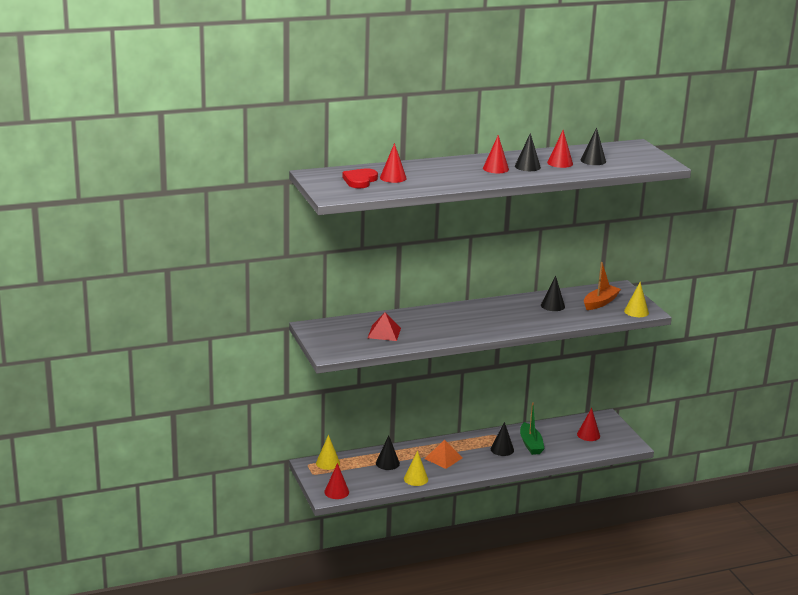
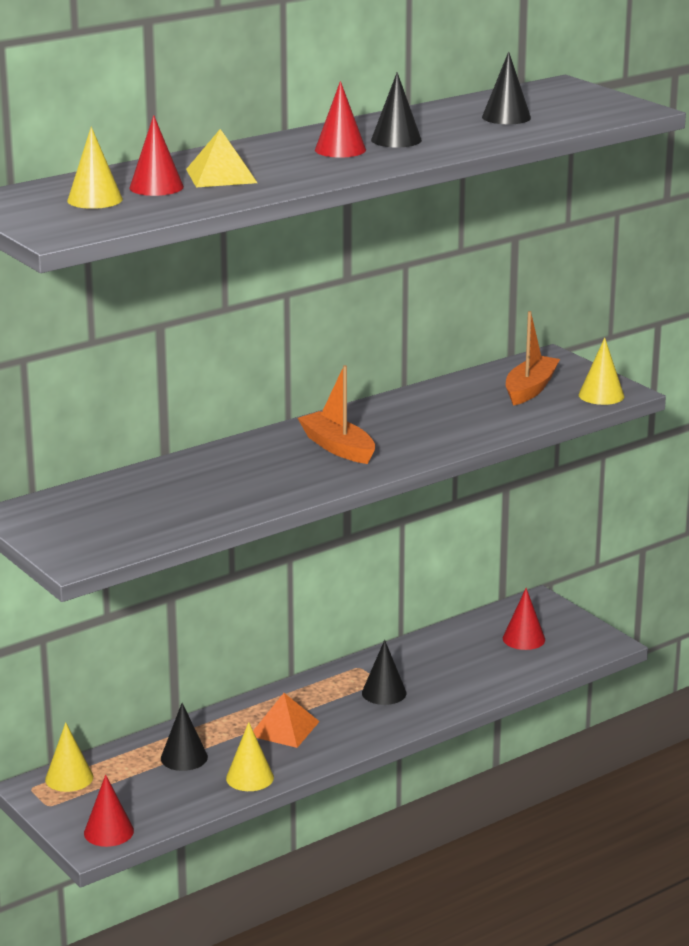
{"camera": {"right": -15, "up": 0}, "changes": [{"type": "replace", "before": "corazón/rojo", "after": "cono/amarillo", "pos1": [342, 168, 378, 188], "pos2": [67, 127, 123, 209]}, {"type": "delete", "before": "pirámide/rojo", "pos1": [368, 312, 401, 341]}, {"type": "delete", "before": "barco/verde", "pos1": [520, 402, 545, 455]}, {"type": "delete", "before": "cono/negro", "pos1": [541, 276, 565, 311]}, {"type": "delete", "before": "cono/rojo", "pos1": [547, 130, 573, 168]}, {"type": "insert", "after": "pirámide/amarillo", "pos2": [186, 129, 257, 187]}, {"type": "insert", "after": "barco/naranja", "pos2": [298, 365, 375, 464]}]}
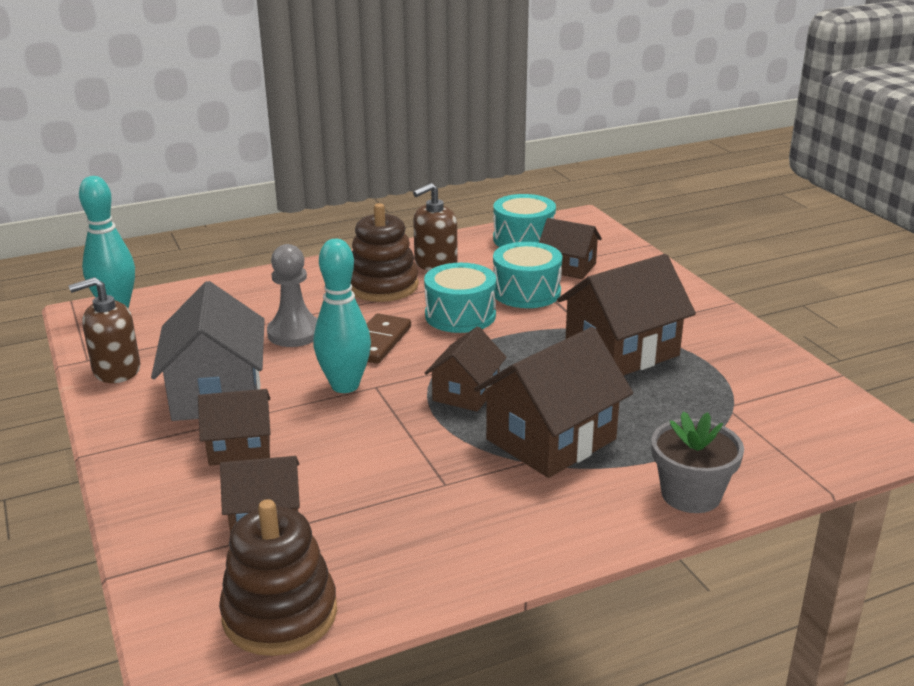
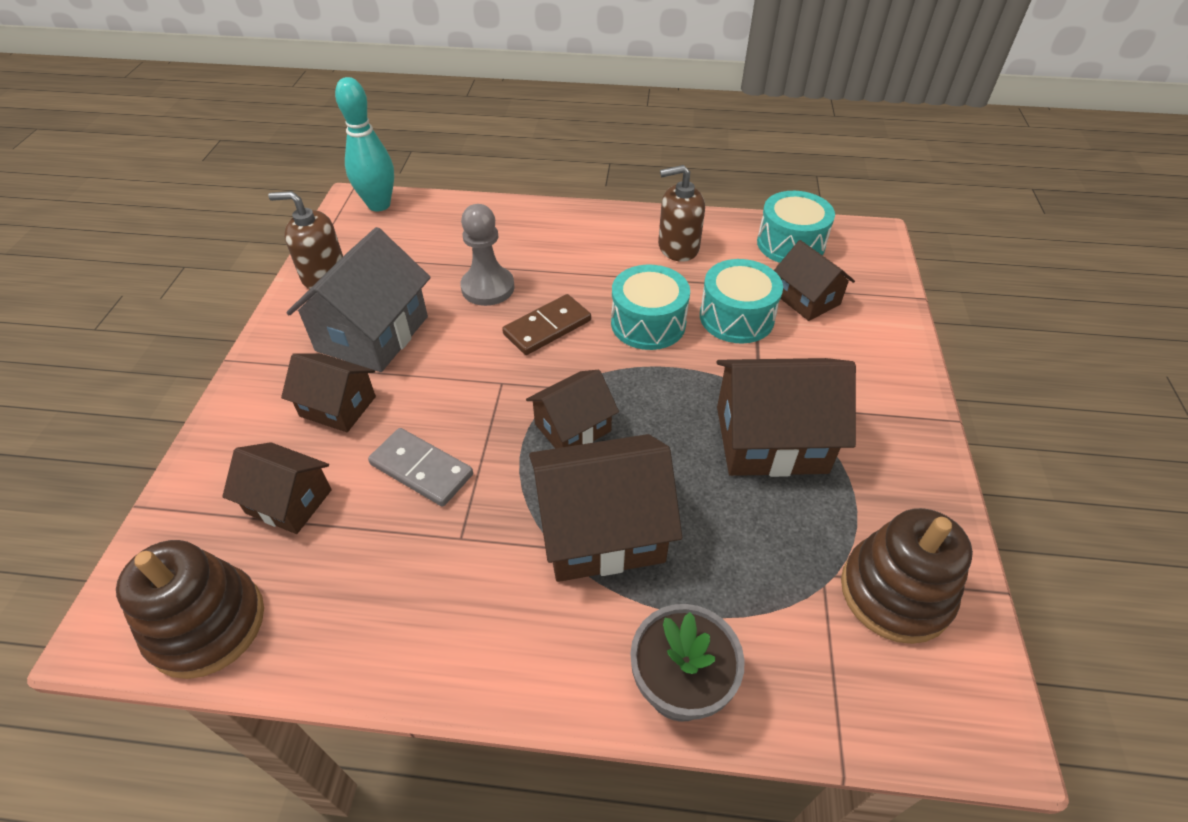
{"camera": {"right": 30, "up": 20}, "changes": [{"type": "delete", "before": "bolo/turquesa", "pos1": [314, 239, 371, 393]}, {"type": "move", "before": "juguete apilable/marrón", "pos1": [351, 203, 419, 302], "pos2": [841, 508, 973, 644]}, {"type": "insert", "after": "ficha de dominó/gris", "pos2": [368, 428, 473, 507]}]}
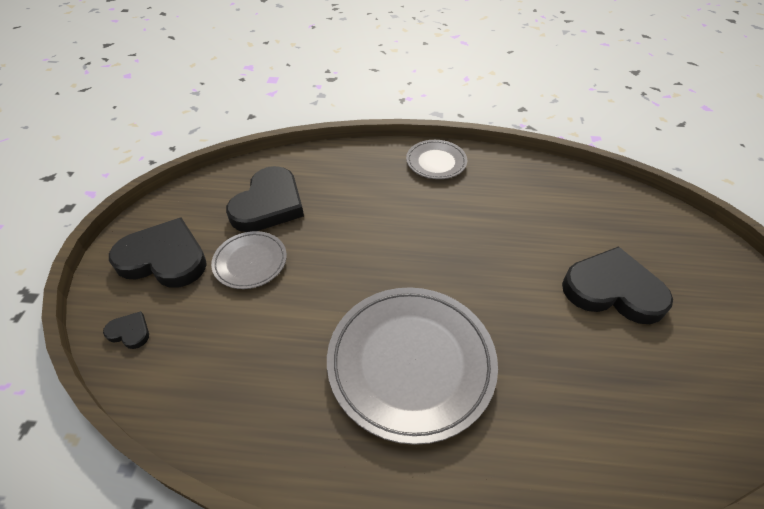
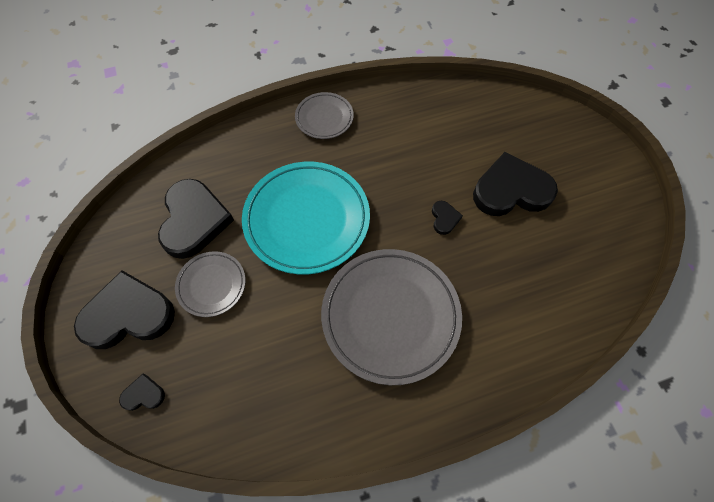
{"camera": {"right": -25, "up": 15}, "changes": [{"type": "insert", "after": "plato/turquesa", "pos2": [242, 162, 370, 275]}, {"type": "insert", "after": "corazón/negro", "pos2": [432, 201, 463, 235]}]}
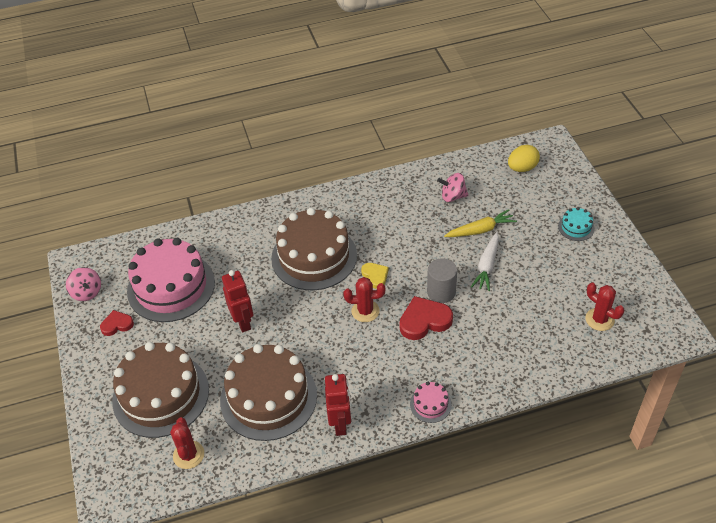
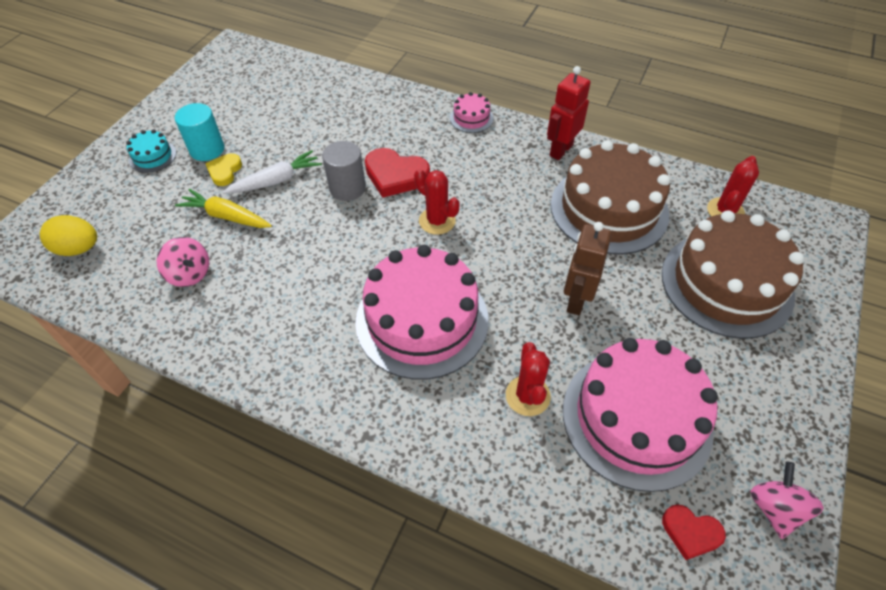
{"camera": {"right": -140, "up": 5}, "changes": [{"type": "move", "before": "corazón/rojo", "pos1": [100, 310, 134, 336], "pos2": [662, 504, 726, 560]}, {"type": "recolor", "before": "robot/rojo", "after": "robot/marrón", "pos1": [222, 270, 253, 332], "pos2": [564, 222, 612, 315]}, {"type": "recolor", "before": "tarta/marrón", "after": "tarta/rosa", "pos1": [271, 208, 357, 290], "pos2": [355, 245, 489, 380]}, {"type": "move", "before": "corazón/amarillo", "pos1": [361, 263, 388, 289], "pos2": [205, 153, 242, 186]}, {"type": "move", "before": "cactus/rojo", "pos1": [585, 283, 624, 331], "pos2": [506, 342, 551, 416]}, {"type": "insert", "after": "cilindro/turquesa", "pos2": [175, 103, 224, 161]}]}
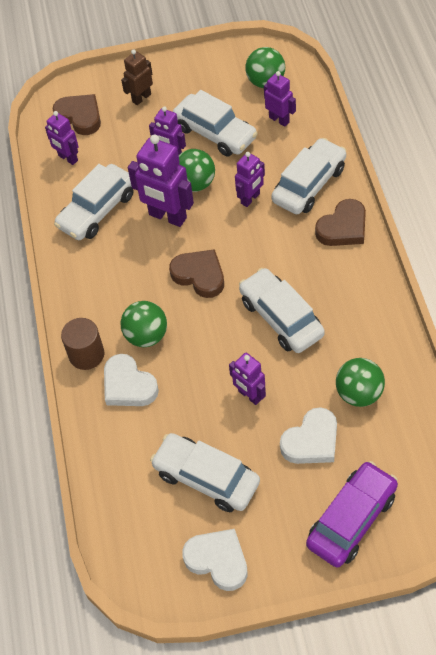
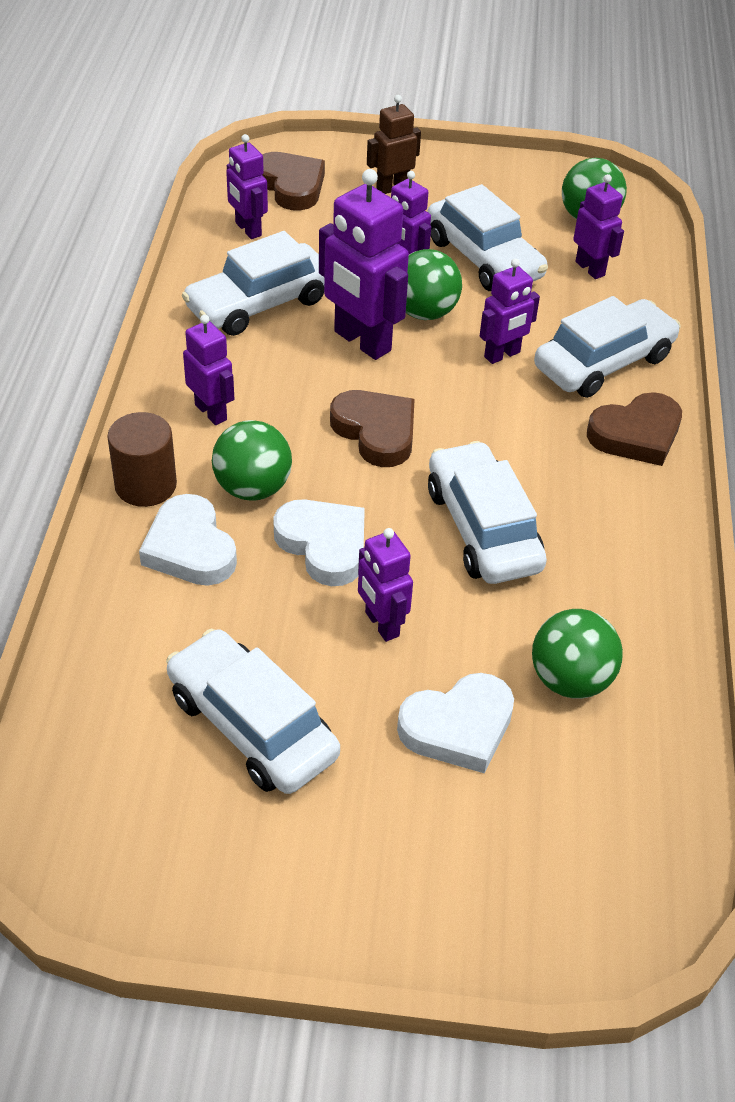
{"camera": {"right": 10, "up": -10}, "changes": [{"type": "move", "before": "corazón/blanco", "pos1": [182, 529, 248, 591], "pos2": [273, 499, 365, 586]}, {"type": "delete", "before": "coche/morado", "pos1": [306, 461, 398, 568]}, {"type": "insert", "after": "robot/morado", "pos2": [183, 315, 234, 425]}]}
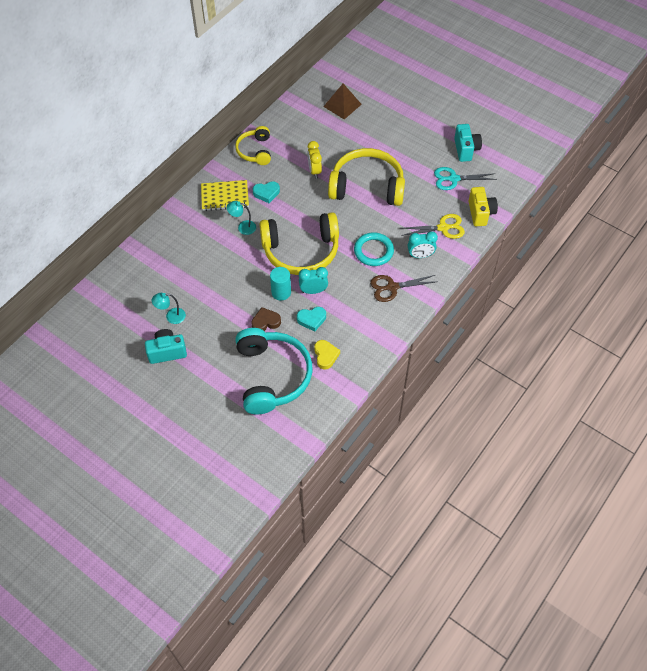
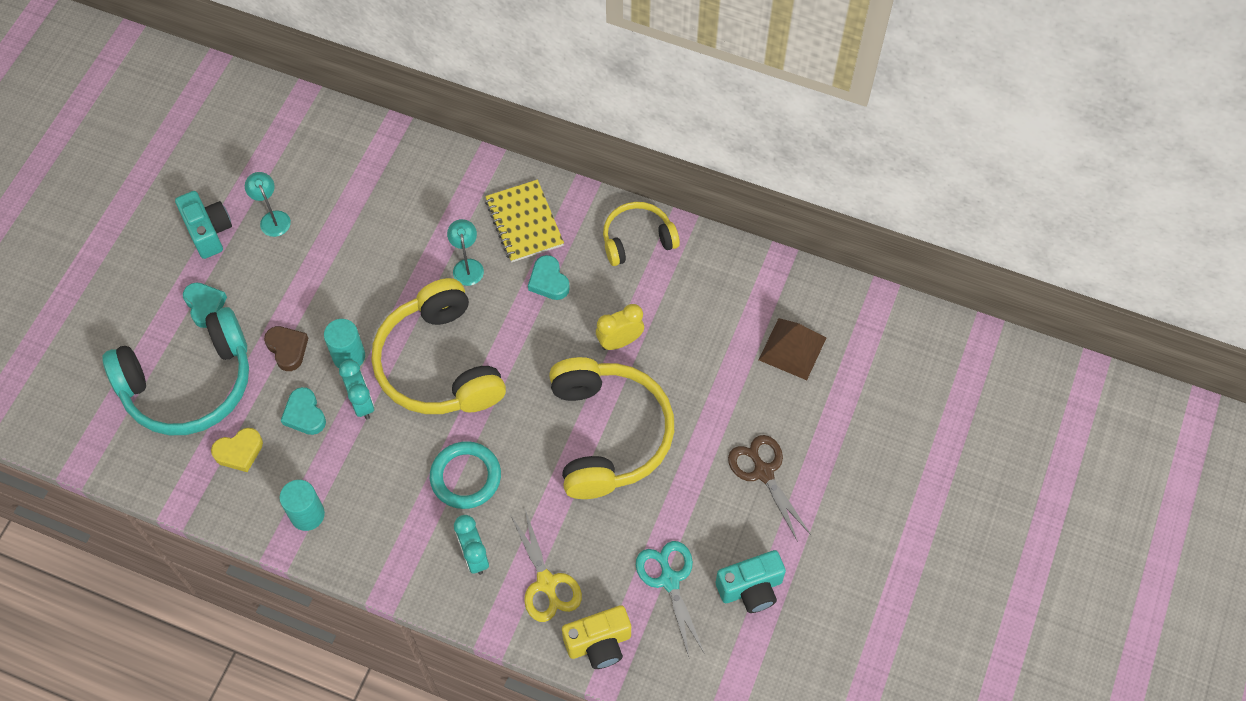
{"camera": {"right": 75, "up": 5}, "changes": [{"type": "move", "before": "tijeras/marrón", "pos1": [370, 275, 435, 302], "pos2": [728, 435, 811, 542]}, {"type": "insert", "after": "corazón/turquesa", "pos2": [183, 282, 227, 328]}, {"type": "insert", "after": "cilindro/turquesa", "pos2": [279, 480, 325, 531]}]}
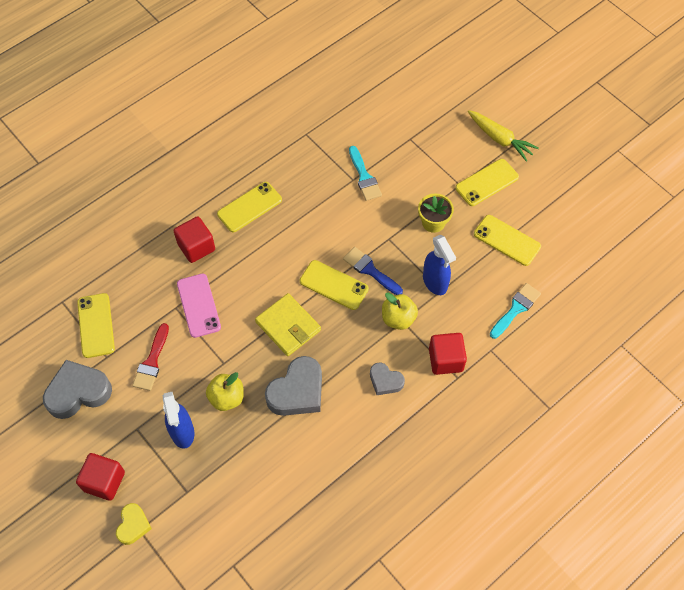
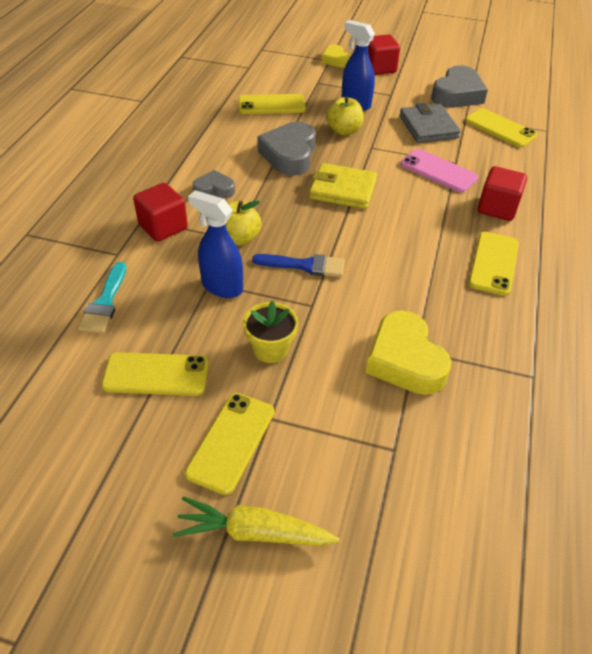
{"camera": {"right": 145, "up": -15}, "changes": [{"type": "replace", "before": "pincel/rojo", "after": "cartera/gris", "pos1": [132, 323, 169, 391], "pos2": [399, 103, 461, 143]}, {"type": "move", "before": "móvil/amarillo", "pos1": [300, 260, 369, 310], "pos2": [238, 94, 306, 114]}, {"type": "replace", "before": "pincel/turquesa", "after": "corazón/amarillo", "pos1": [349, 146, 382, 201], "pos2": [365, 310, 451, 395]}]}
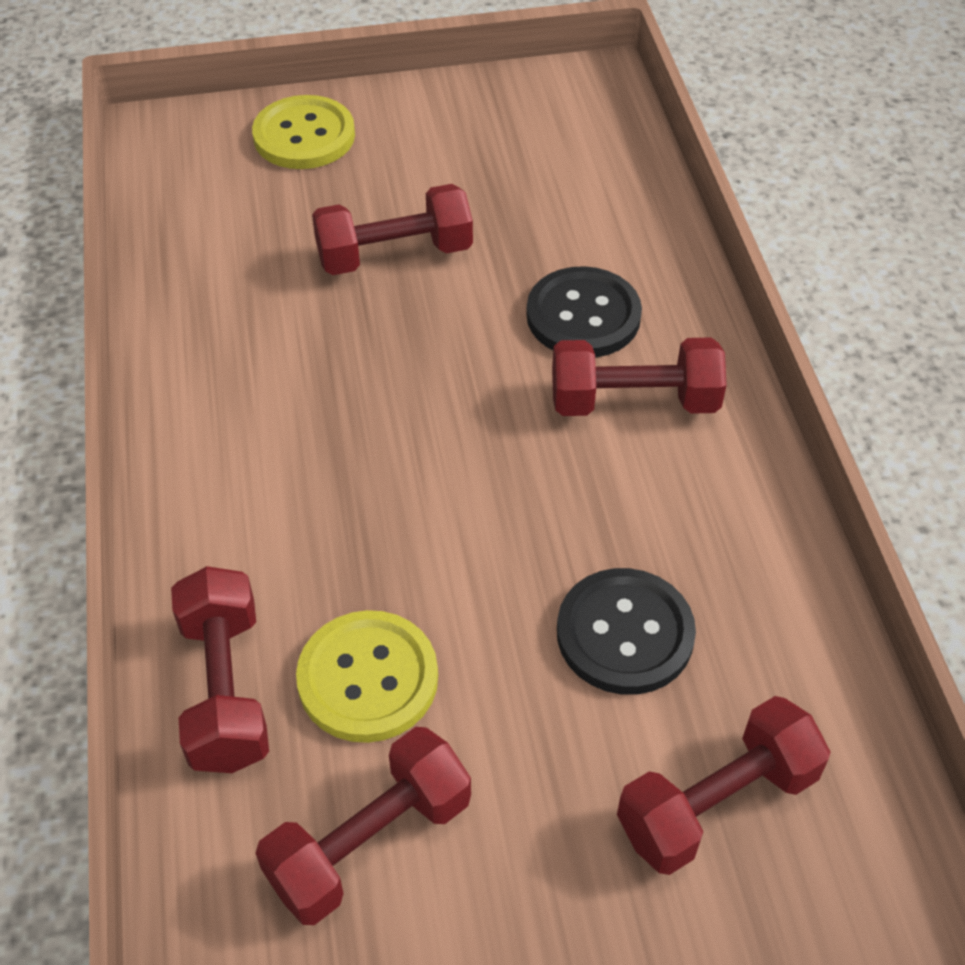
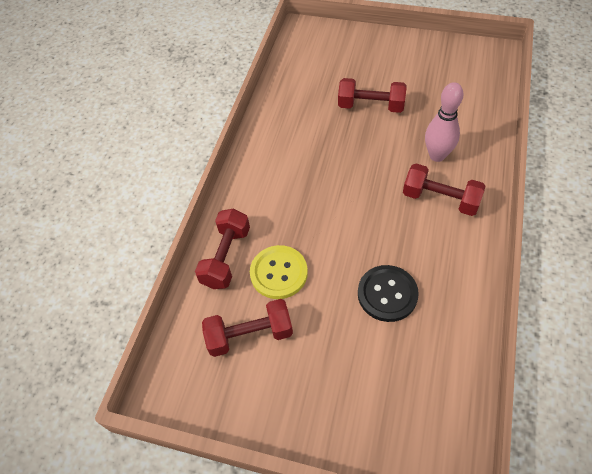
{"camera": {"right": 30, "up": 5}, "changes": [{"type": "delete", "before": "botón/amarillo", "pos1": [252, 95, 355, 169]}, {"type": "replace", "before": "botón/negro", "after": "bolo/rosa", "pos1": [526, 266, 642, 358], "pos2": [425, 82, 464, 162]}, {"type": "delete", "before": "mancuerna/rojo", "pos1": [617, 696, 830, 875]}]}
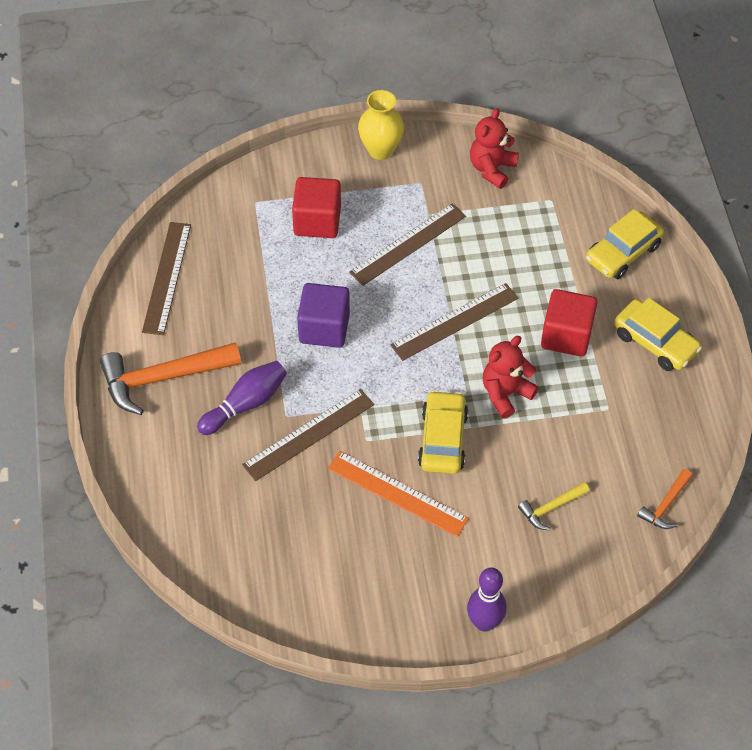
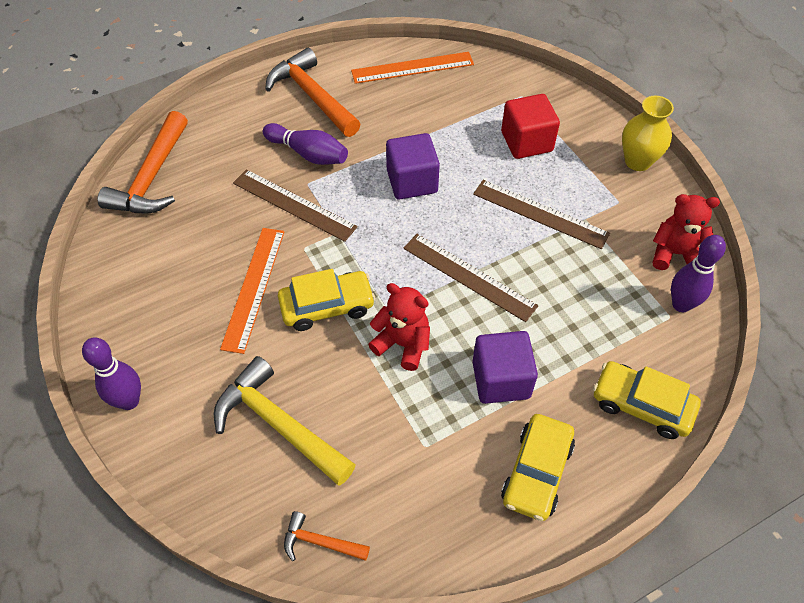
{"camera": {"right": 70, "up": 0}, "changes": [{"type": "recolor", "before": "regla/marrón", "after": "regla/naranja", "pos1": [142, 222, 191, 335], "pos2": [351, 52, 474, 84]}, {"type": "resize", "before": "martillo/amarillo", "pos1": [518, 482, 590, 530], "pos2": [214, 356, 356, 486], "scale": 1.98}, {"type": "recolor", "before": "cubo/rojo", "after": "cubo/morado", "pos1": [541, 289, 598, 357], "pos2": [472, 331, 538, 404]}, {"type": "insert", "after": "martillo/naranja", "pos2": [98, 111, 188, 213]}, {"type": "insert", "after": "bolo/morado", "pos2": [671, 235, 726, 312]}]}
